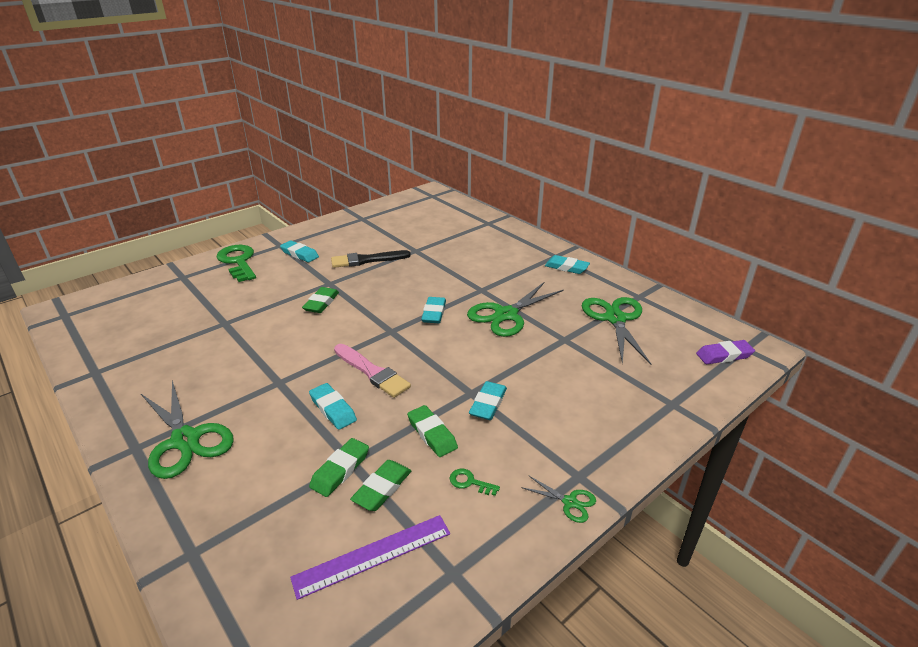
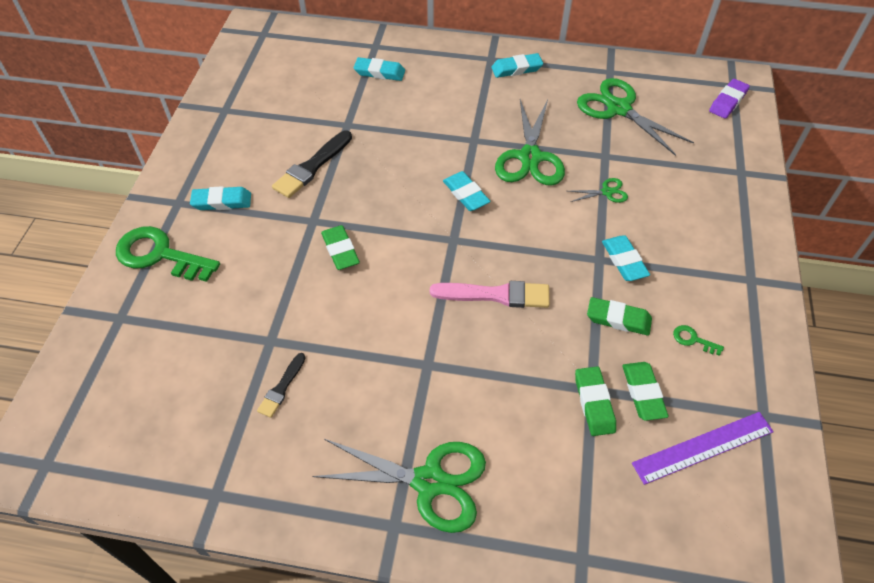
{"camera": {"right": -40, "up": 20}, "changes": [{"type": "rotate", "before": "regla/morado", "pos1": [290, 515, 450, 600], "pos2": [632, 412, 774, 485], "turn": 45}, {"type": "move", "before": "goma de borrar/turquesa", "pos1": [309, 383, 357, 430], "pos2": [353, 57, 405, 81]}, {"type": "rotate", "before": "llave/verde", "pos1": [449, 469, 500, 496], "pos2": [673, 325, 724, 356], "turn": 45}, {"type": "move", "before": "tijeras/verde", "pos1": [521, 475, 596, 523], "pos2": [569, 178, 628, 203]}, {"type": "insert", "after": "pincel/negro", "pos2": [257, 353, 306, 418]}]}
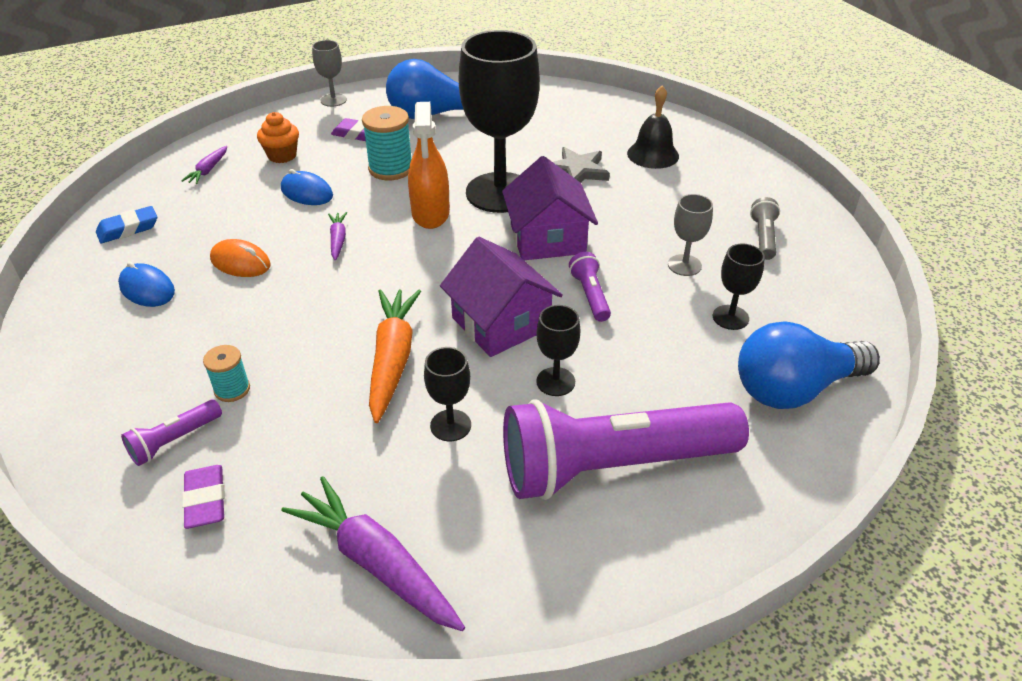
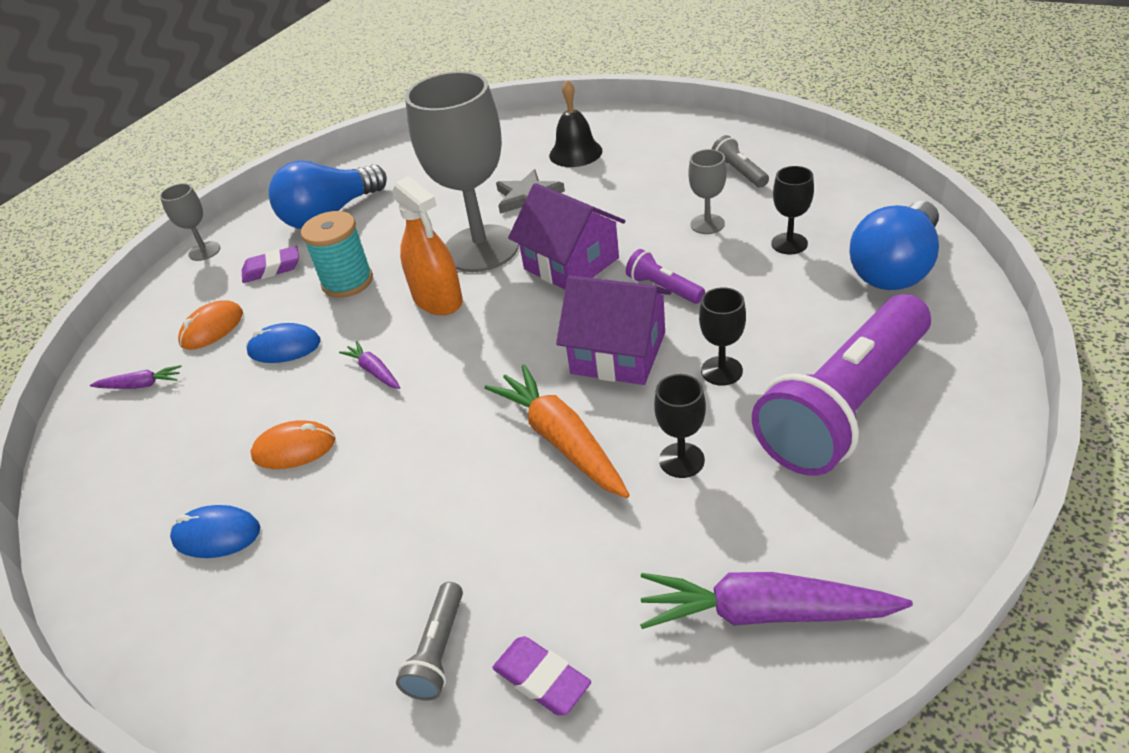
{"camera": {"right": -30, "up": 0}, "changes": [{"type": "delete", "before": "goma de borrar/azul", "pos1": [96, 206, 157, 243]}, {"type": "recolor", "before": "lámpara de mano/morado", "after": "lámpara de mano/gris", "pos1": [121, 400, 222, 466], "pos2": [396, 582, 463, 701]}, {"type": "rotate", "before": "zanahoria/morado", "pos1": [181, 146, 227, 184], "pos2": [90, 365, 182, 389], "turn": -75}, {"type": "delete", "before": "carrete/turquesa", "pos1": [203, 345, 250, 402]}, {"type": "replace", "before": "magdalena/naranja", "after": "ratón/naranja", "pos1": [257, 112, 299, 163], "pos2": [178, 300, 243, 350]}, {"type": "recolor", "before": "copa/negro", "after": "copa/gris", "pos1": [459, 30, 540, 213], "pos2": [405, 71, 519, 272]}]}
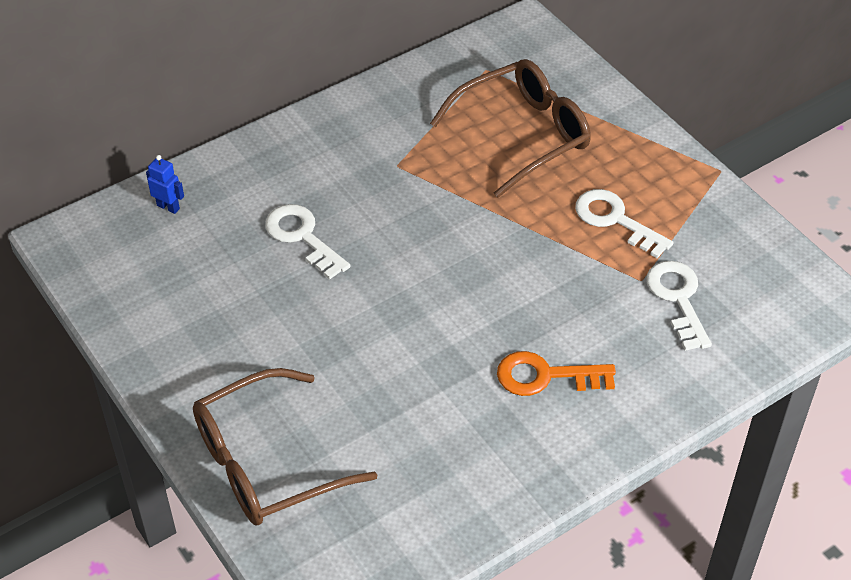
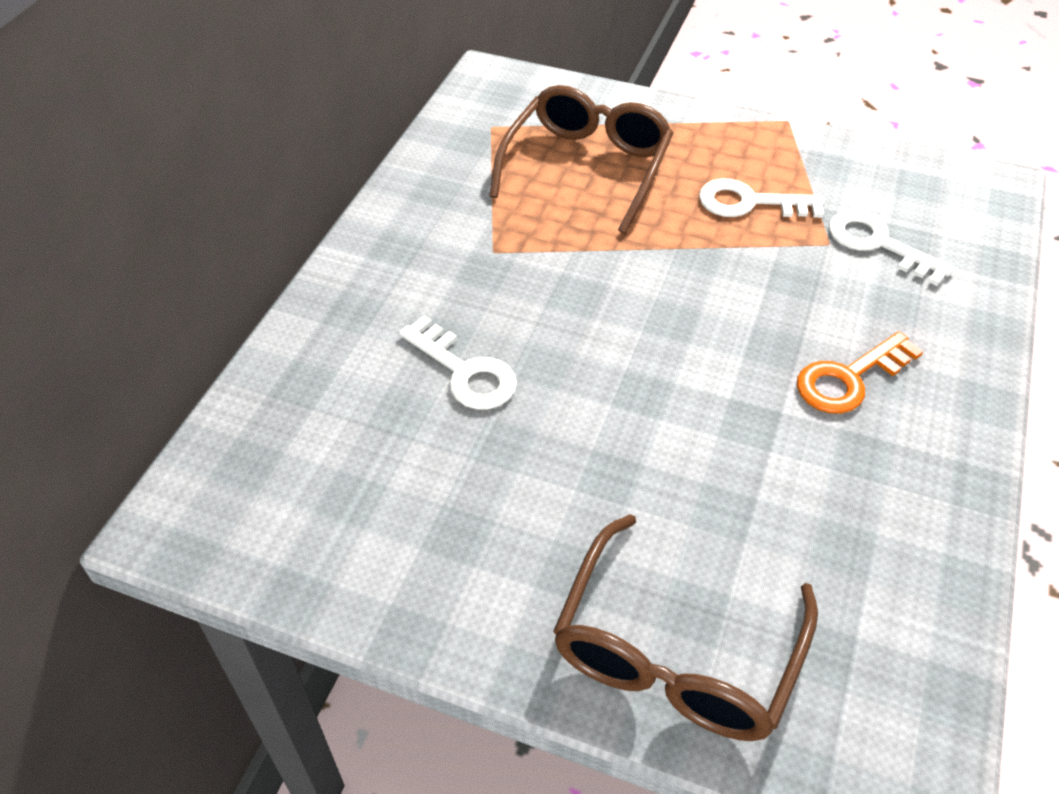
{"camera": {"right": -35, "up": 0}, "changes": [{"type": "delete", "before": "robot/azul", "pos1": [146, 155, 184, 214]}, {"type": "rotate", "before": "llave/blanco", "pos1": [265, 204, 350, 280], "pos2": [399, 315, 517, 410], "turn": -150}]}
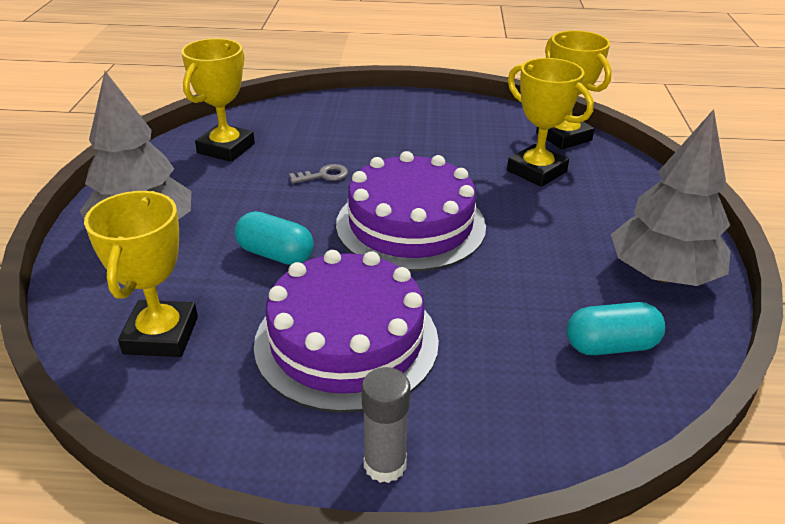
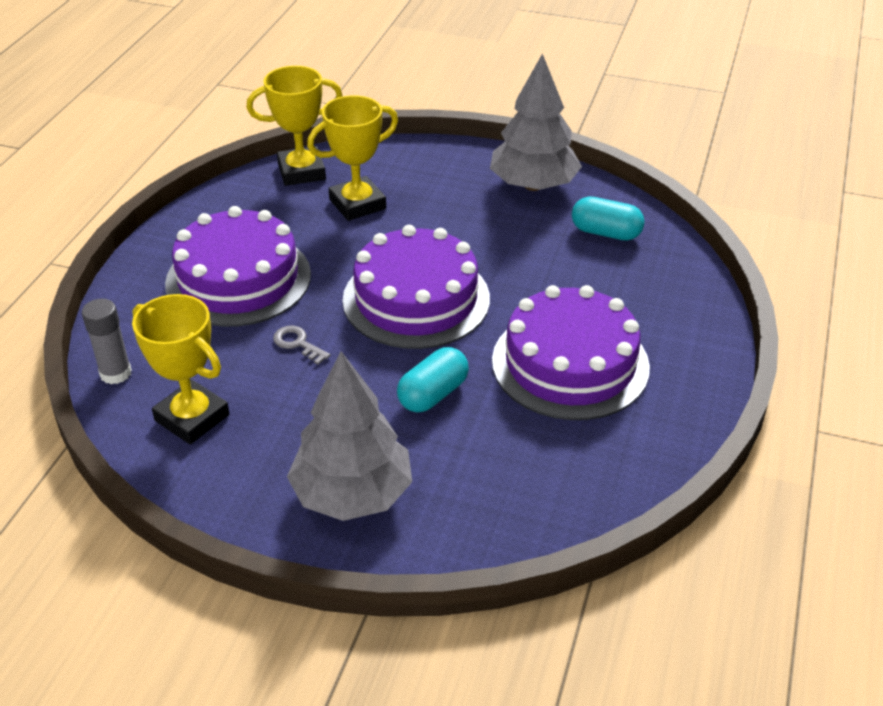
{"camera": {"right": -75, "up": 5}, "changes": [{"type": "delete", "before": "trofeo/amarillo", "pos1": [84, 191, 198, 357]}, {"type": "rotate", "before": "llave/gris", "pos1": [289, 164, 348, 184], "pos2": [273, 325, 331, 365], "turn": -45}, {"type": "move", "before": "barra de pegamento/gris", "pos1": [361, 367, 410, 483], "pos2": [82, 299, 132, 384]}, {"type": "rotate", "before": "cápsula/turquesa", "pos1": [567, 302, 665, 355], "pos2": [572, 196, 645, 241], "turn": -75}, {"type": "insert", "after": "tarta/morado", "pos2": [165, 206, 311, 327]}]}
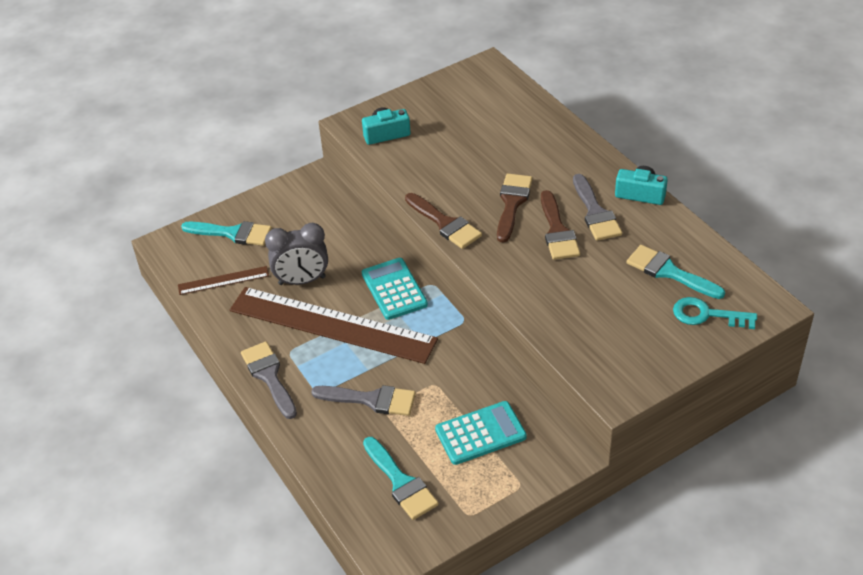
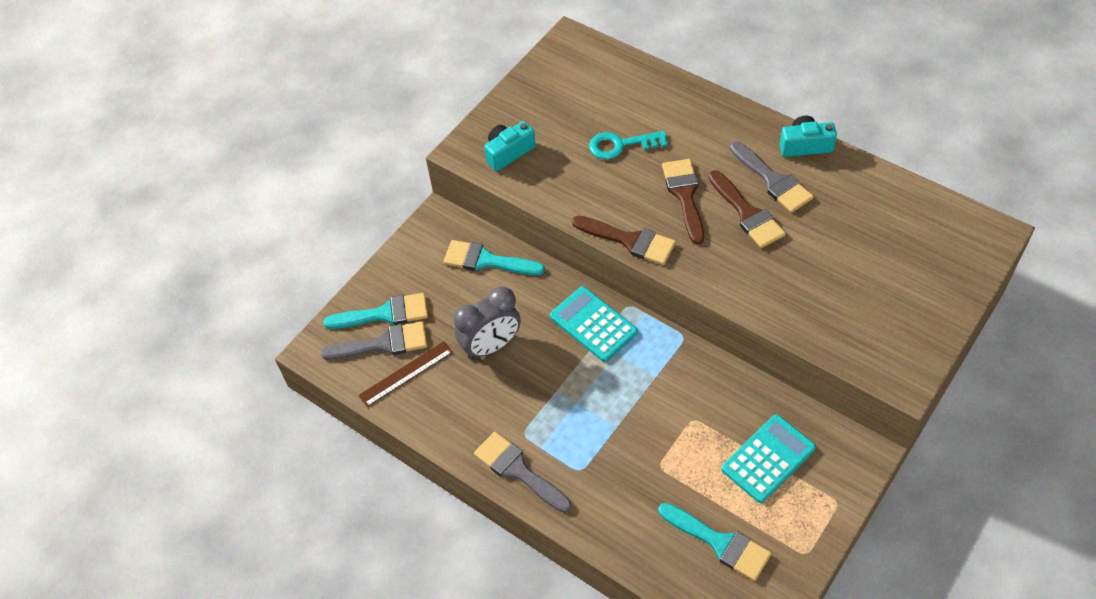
{"camera": {"right": -20, "up": 10}, "changes": [{"type": "delete", "before": "regla/marrón", "pos1": [230, 287, 438, 364]}, {"type": "move", "before": "pincel/gris", "pos1": [311, 385, 416, 416], "pos2": [321, 321, 427, 360]}, {"type": "move", "before": "pincel/turquesa", "pos1": [626, 245, 725, 299], "pos2": [443, 240, 545, 275]}, {"type": "move", "before": "llave/turquesa", "pos1": [673, 297, 757, 329], "pos2": [589, 131, 668, 160]}]}
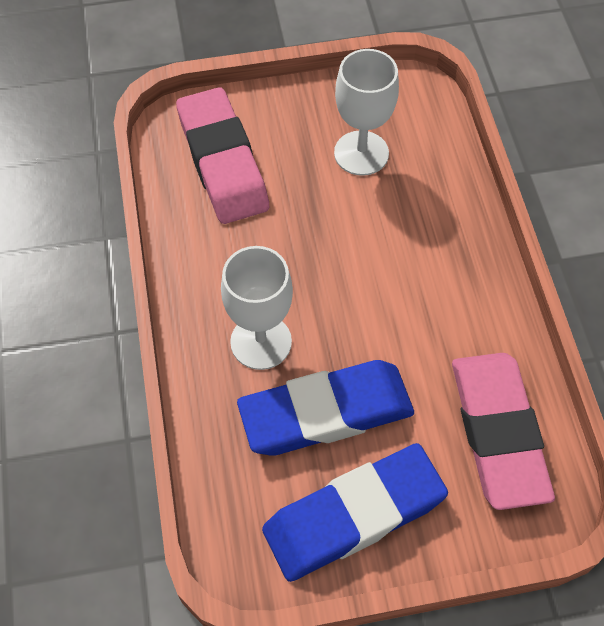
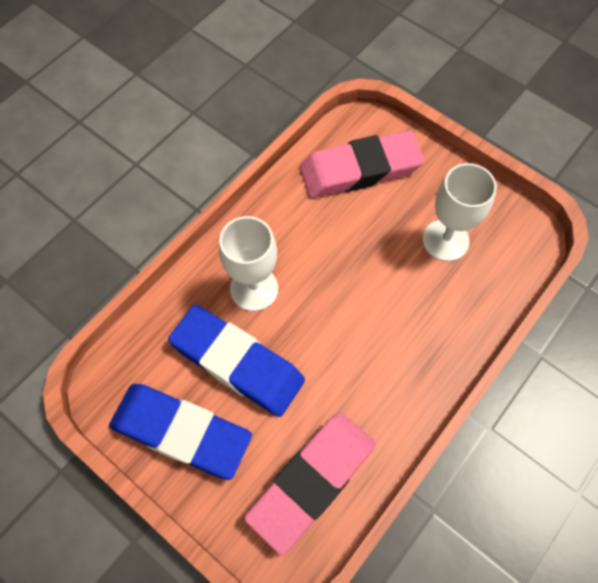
{"camera": {"right": 50, "up": 5}, "changes": [{"type": "rotate", "before": "goma de borrar/rosa", "pos1": [176, 87, 269, 224], "pos2": [300, 130, 425, 198], "turn": 45}]}
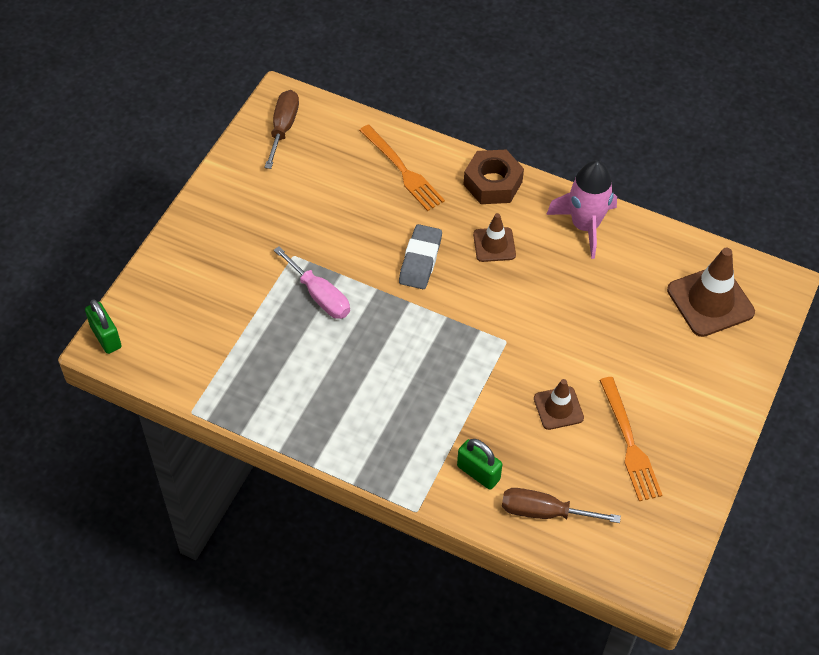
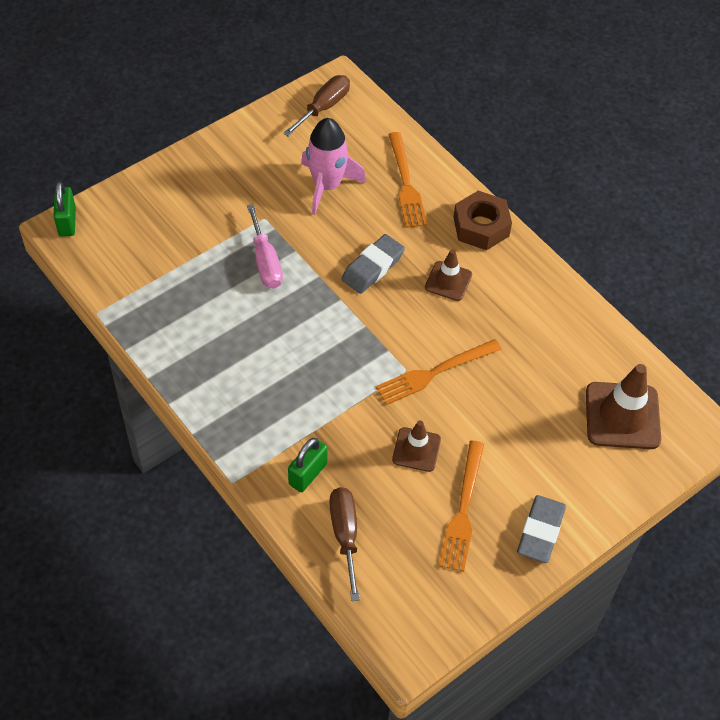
{"camera": {"right": 25, "up": 0}, "changes": [{"type": "rotate", "before": "candado/verde", "pos1": [457, 439, 502, 490], "pos2": [288, 438, 328, 492], "turn": 60}, {"type": "rotate", "before": "destornillador/marrón", "pos1": [502, 488, 621, 523], "pos2": [329, 487, 360, 601], "turn": 45}, {"type": "move", "before": "cohete/rosa", "pos1": [546, 161, 617, 259], "pos2": [301, 118, 366, 215]}, {"type": "insert", "after": "tenedor/naranja", "pos2": [376, 339, 502, 405]}, {"type": "insert", "after": "goma de borrar/gris", "pos2": [517, 495, 566, 563]}]}
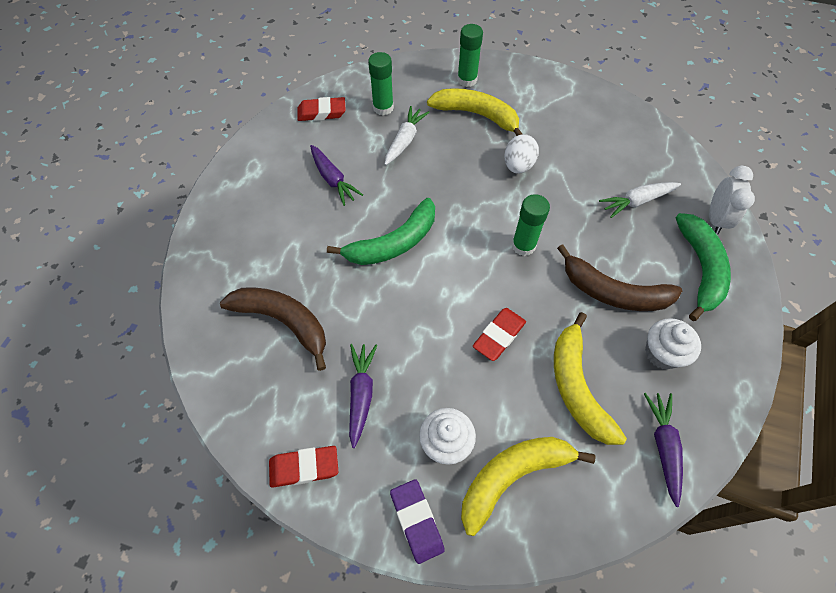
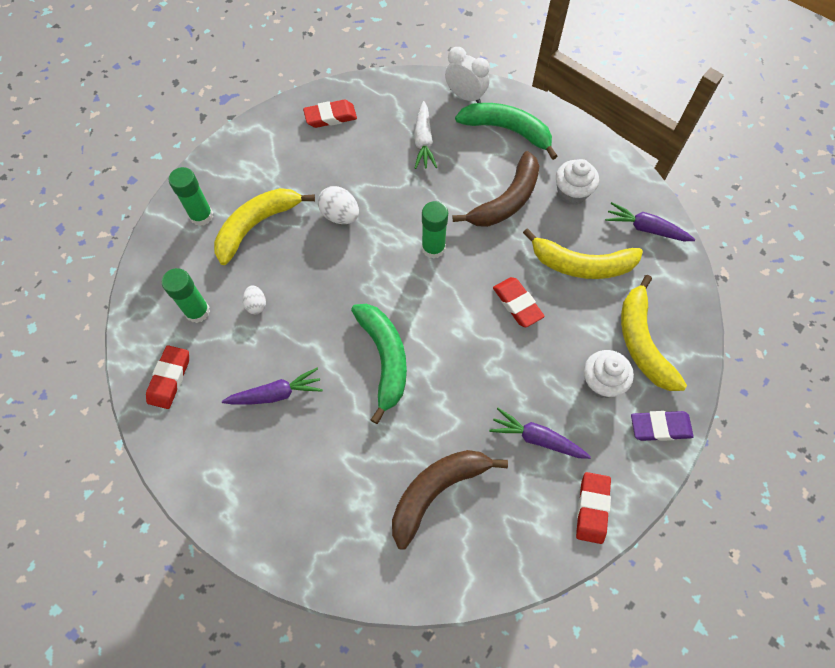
{"camera": {"right": -70, "up": 5}, "changes": [{"type": "replace", "before": "zanahoria/blanco", "after": "huevo/blanco", "pos1": [385, 106, 430, 165], "pos2": [243, 285, 266, 314]}, {"type": "insert", "after": "goma de borrar/rojo", "pos2": [303, 100, 357, 128]}]}
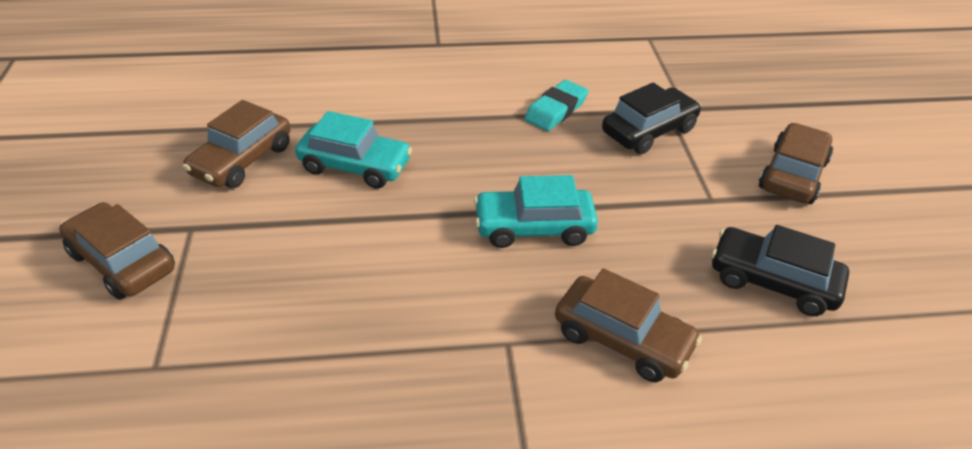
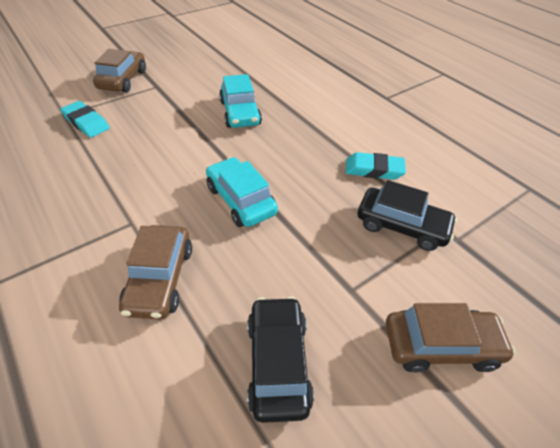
{"camera": {"right": 60, "up": 5}, "changes": [{"type": "delete", "before": "coche/marrón", "pos1": [183, 100, 291, 188]}, {"type": "insert", "after": "goma de borrar/turquesa", "pos2": [60, 101, 110, 138]}]}
